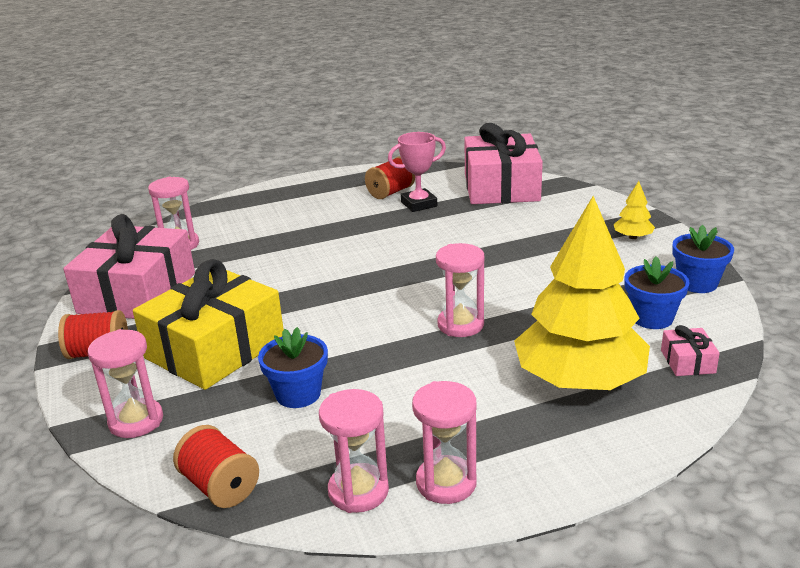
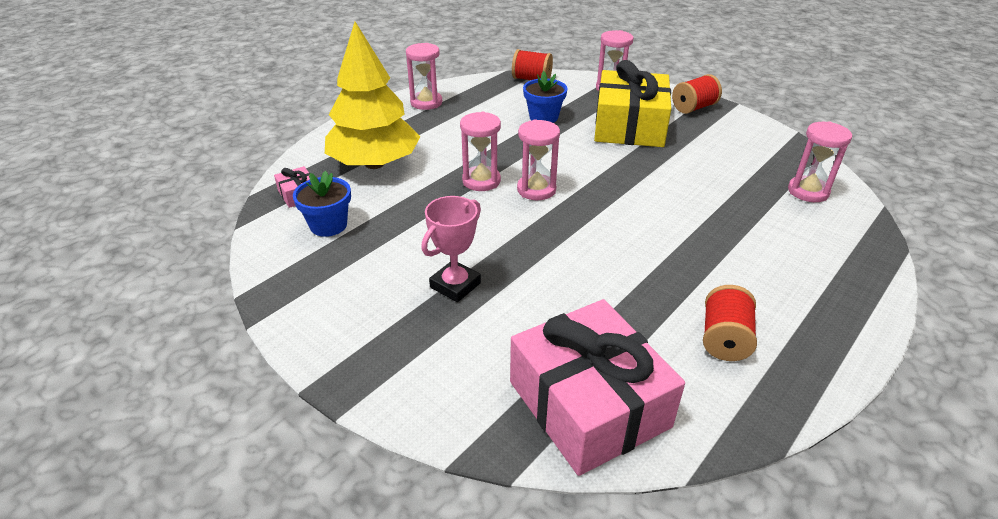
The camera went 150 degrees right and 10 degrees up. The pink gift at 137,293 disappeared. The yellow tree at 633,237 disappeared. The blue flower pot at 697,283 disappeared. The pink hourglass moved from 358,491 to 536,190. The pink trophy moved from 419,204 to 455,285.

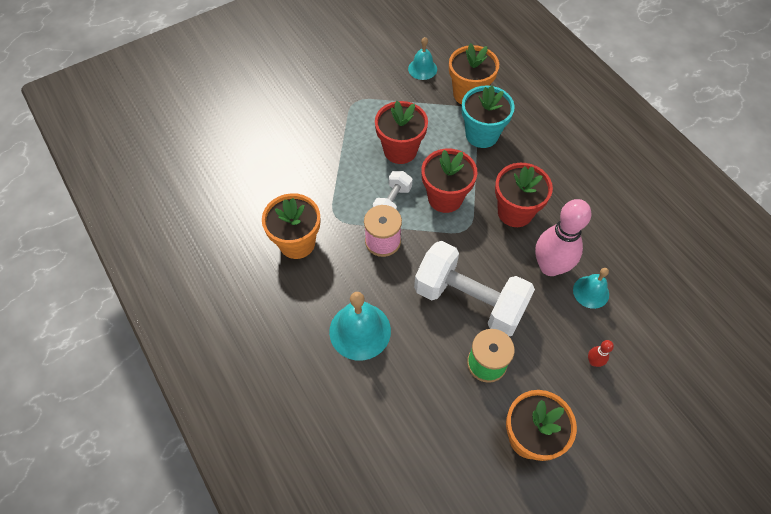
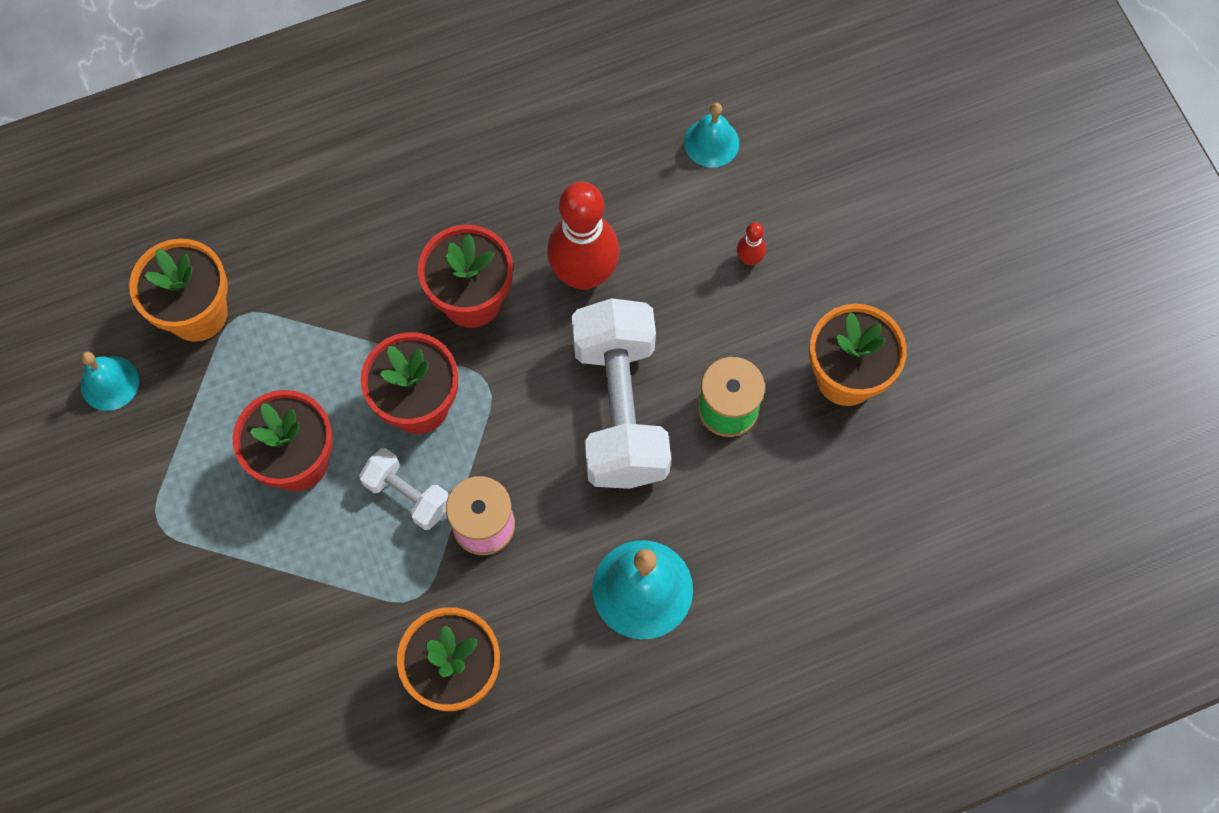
The camera went 80 degrees left and 10 degrees up. The turquoise flower pot at 482,135 disappeared. The turquoise bell moved from 591,292 to 711,142. The pink bowling pin at 550,267 became the red bowling pin at 584,274. The white dumbbell at 469,300 turned 45 degrees counterclockwise.

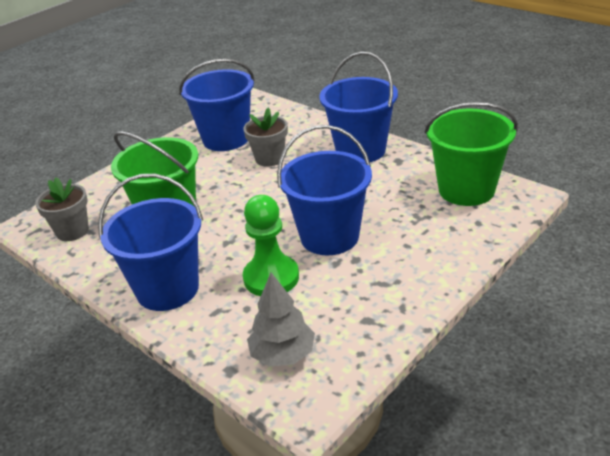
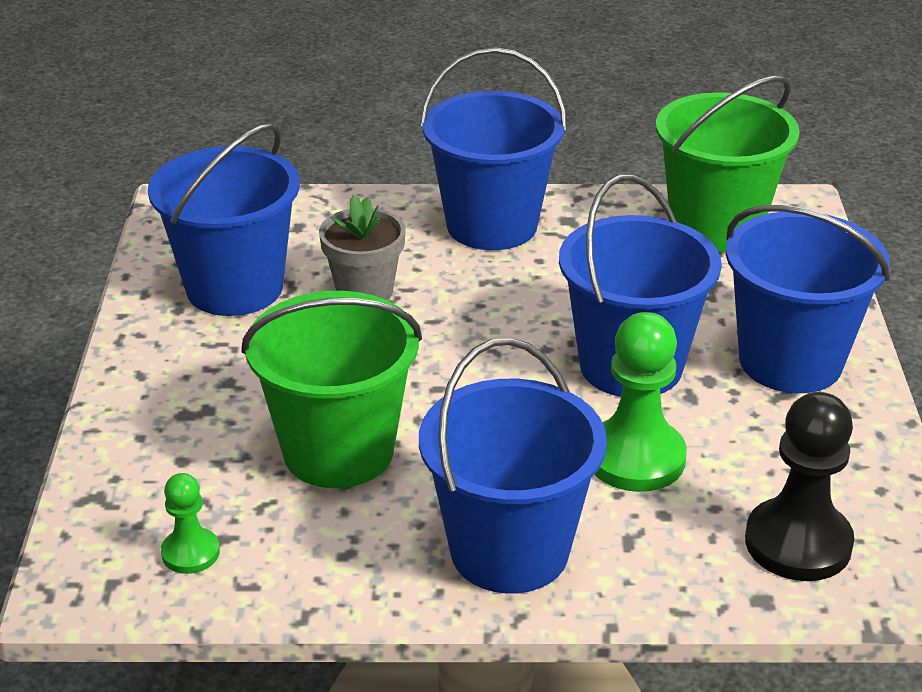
The camera went 45 degrees left and 0 degrees up. The blue bucket at 790,361 appeared. The grey flower pot at 72,231 was replaced by the green pawn at 190,553. The grey tree at 283,354 was replaced by the black pawn at 798,543.

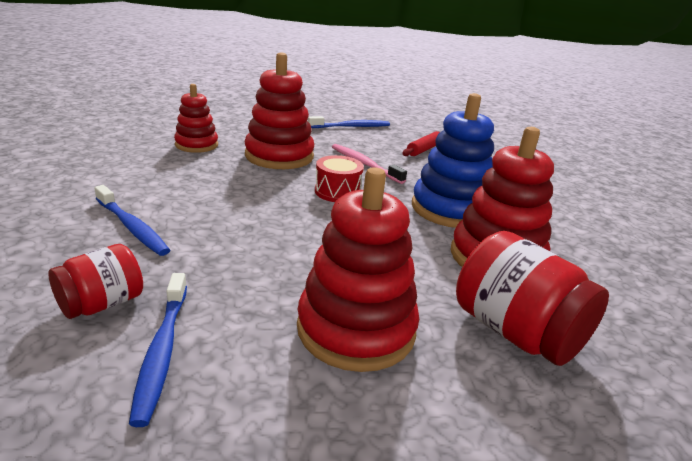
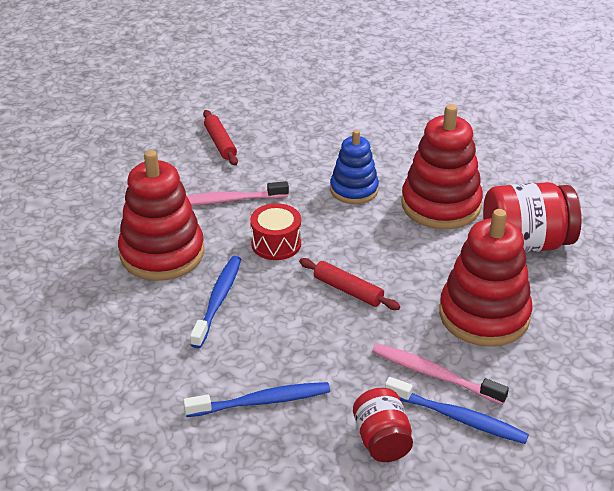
The camera went 55 degrees left and 10 degrees up. The red stacking toy at 196,145 disappeared. The red rolling pin at 348,290 appeared. The pink toothbrush at 434,375 appeared. The blue toothbrush moved from 351,127 to 218,300. The blue stacking toy at 450,209 changed to 0.62 times the size.

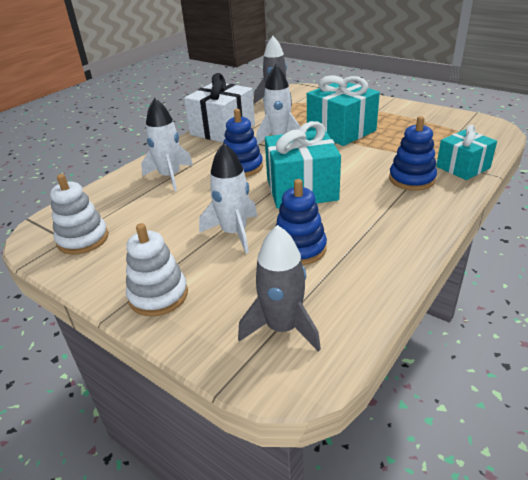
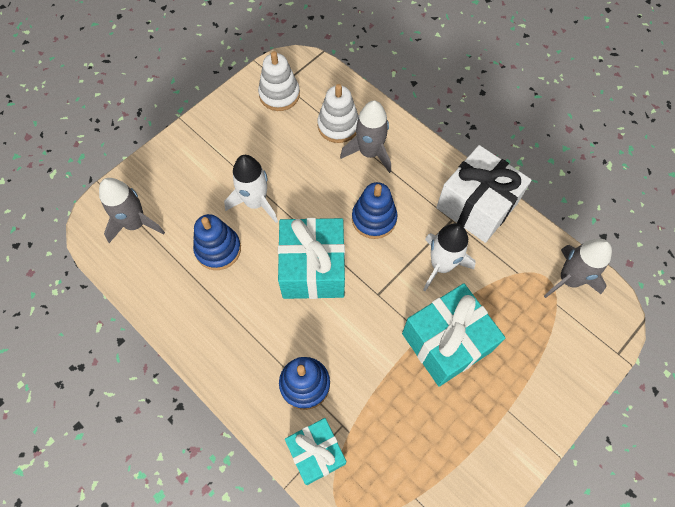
The camera went 95 degrees right and 30 degrees up. The white stacking toy moved from 158,295 to 338,125. The white rocket at 170,177 became the grey rocket at 369,152.

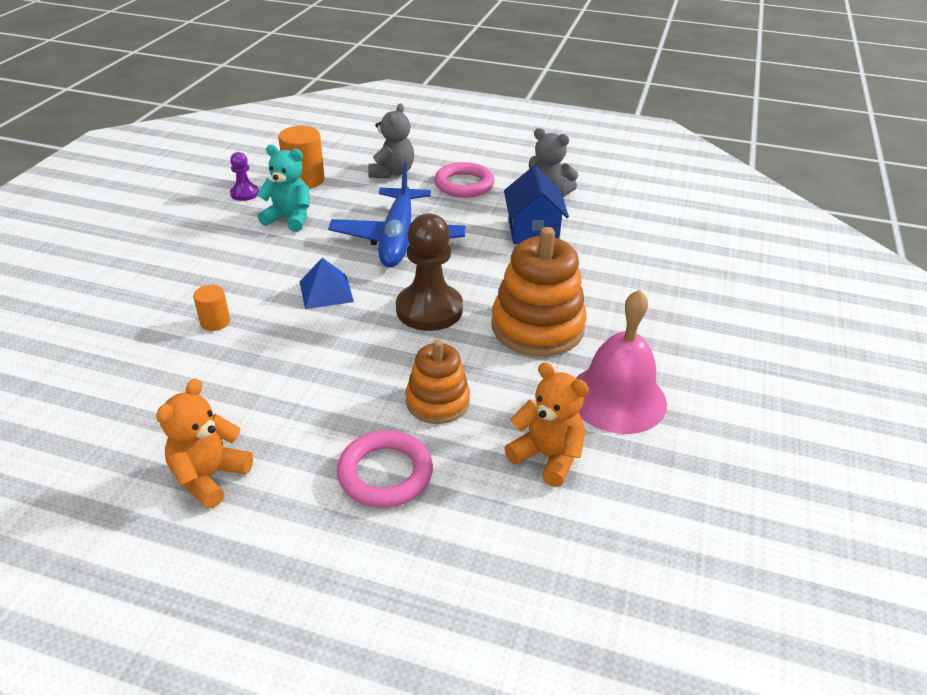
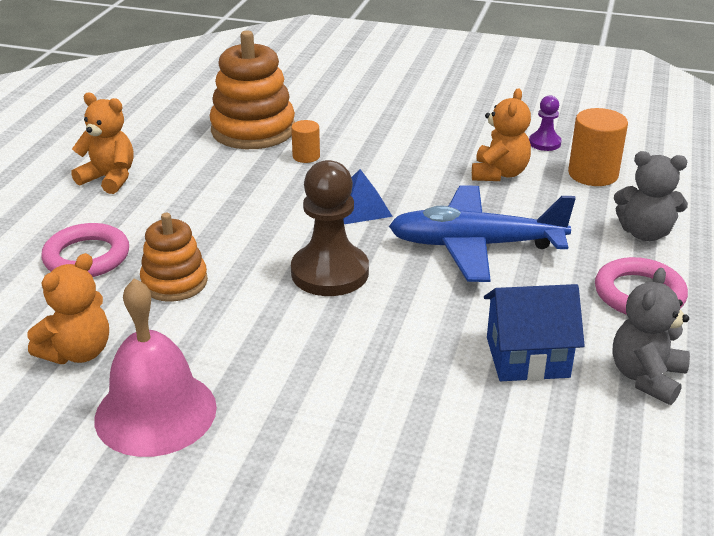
The camera went 90 degrees right and 5 degrees down. The orange stacking toy moved from 537,327 to 253,130. The turquoise teddy bear at 289,219 became the orange teddy bear at 499,173.

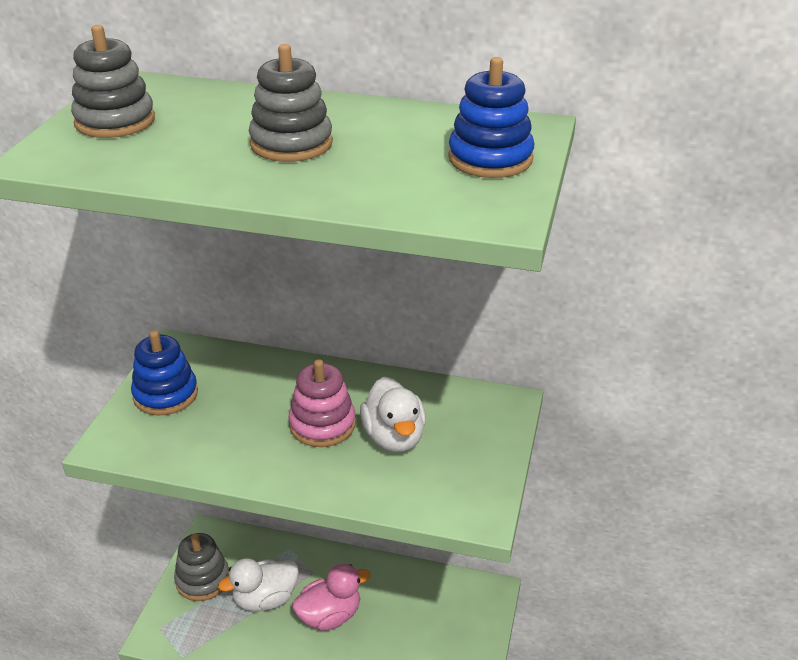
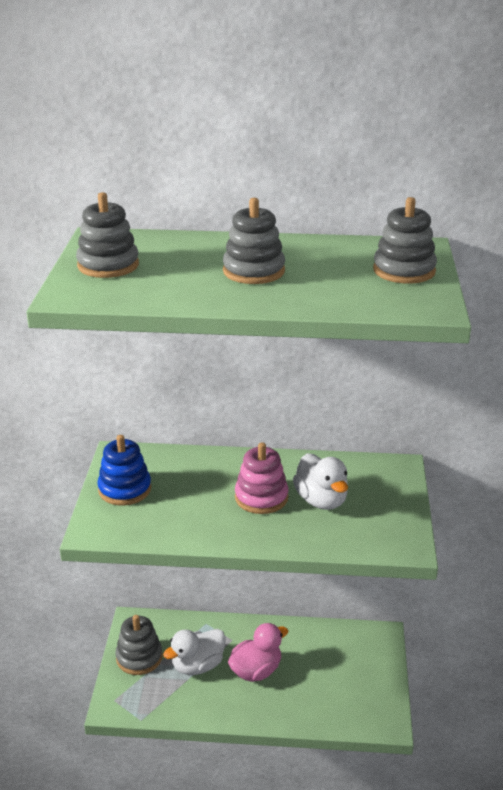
The camera went 10 degrees left and 5 degrees down. The blue stacking toy at 490,159 became the grey stacking toy at 404,271.

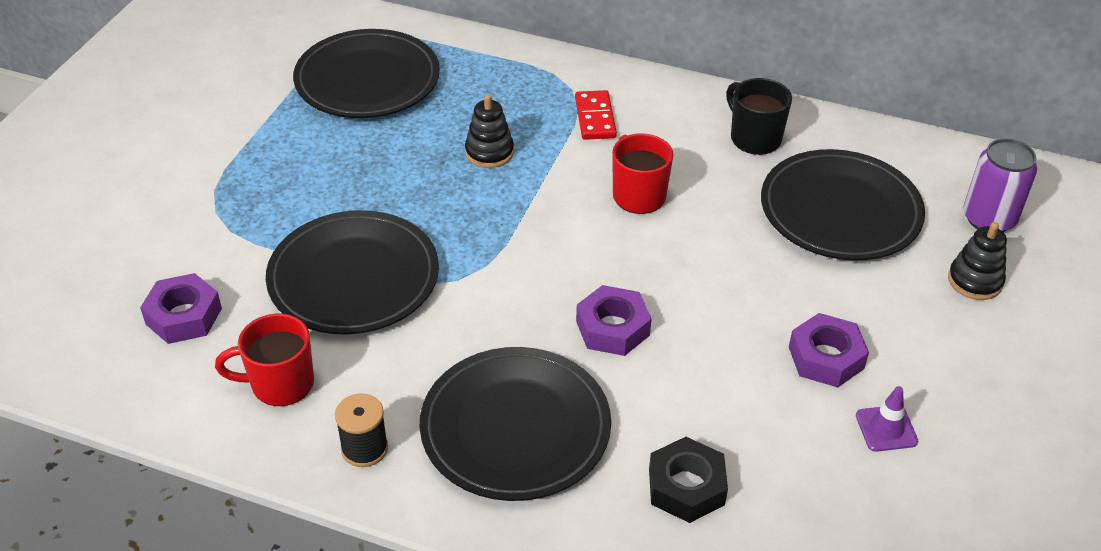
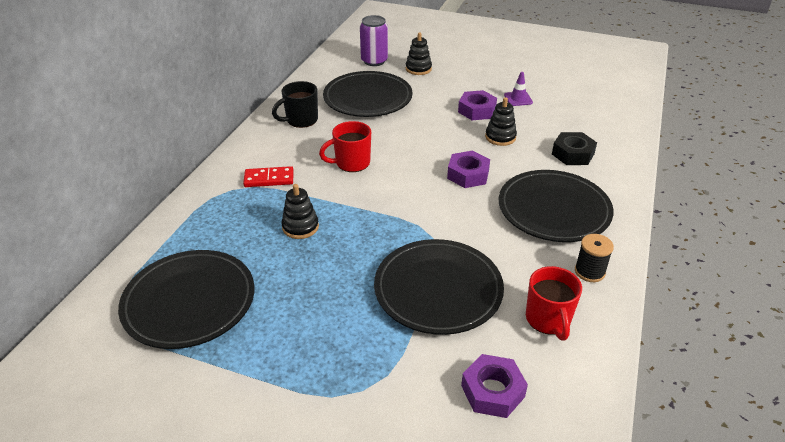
The camera went 90 degrees left and 5 degrees down. The black stacking toy at 500,137 appeared.

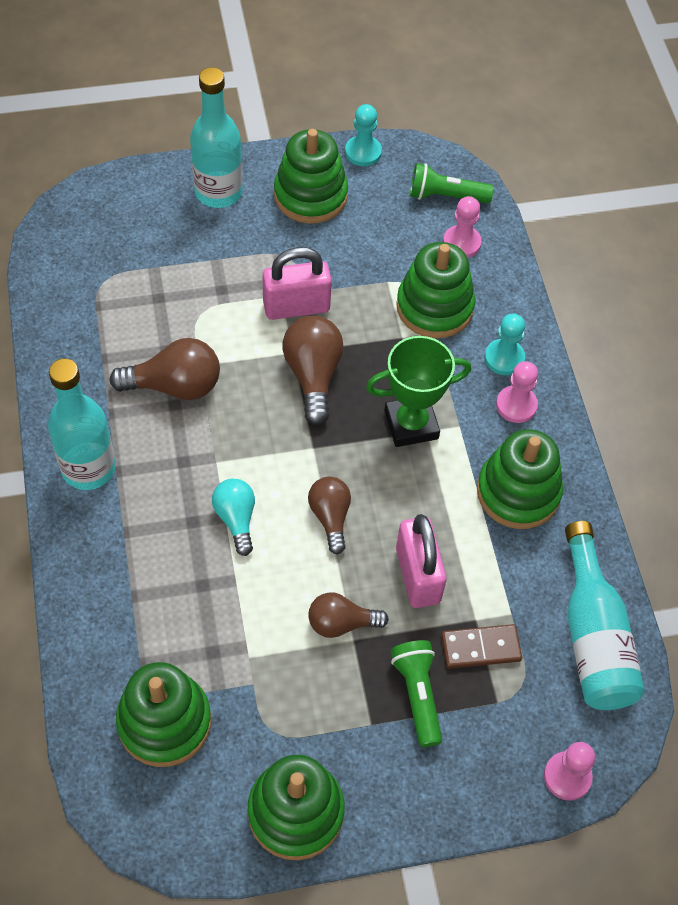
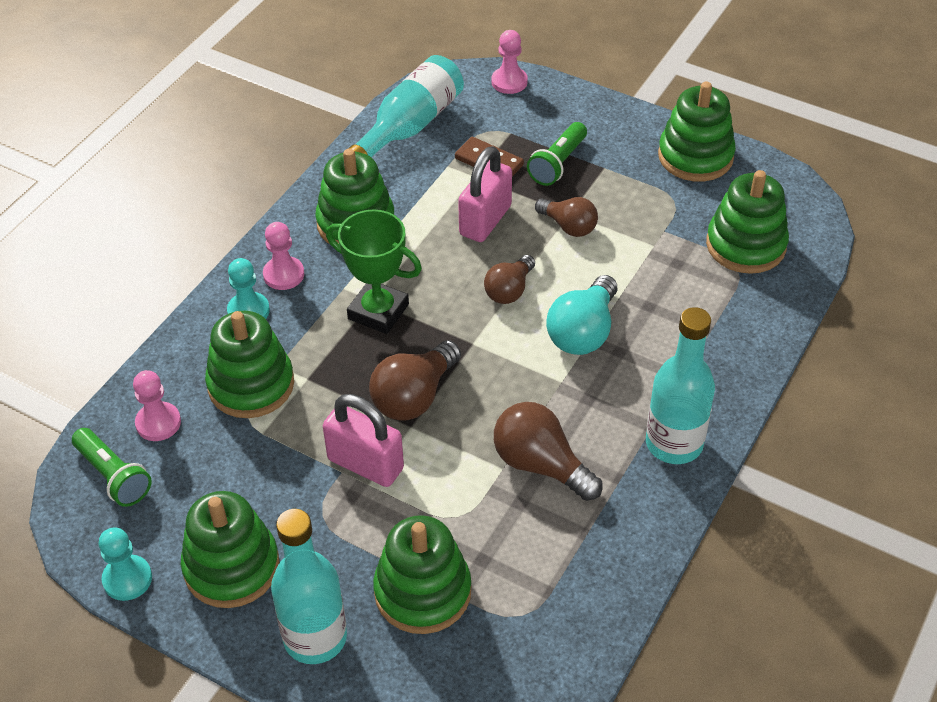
The camera went 135 degrees left and 10 degrees down. The green stacking toy at 422,591 appeared. The turquoise light bulb at 236,519 changed to 1.51 times the size.

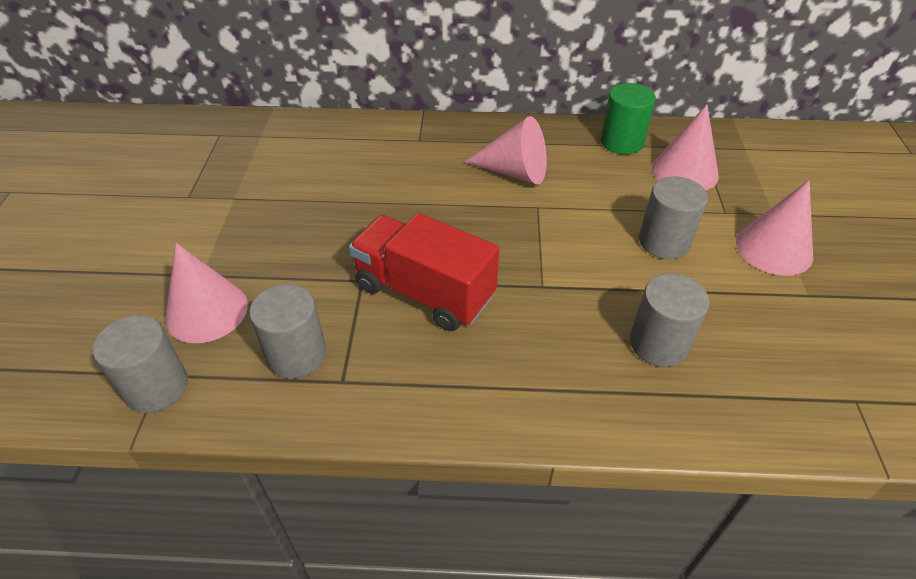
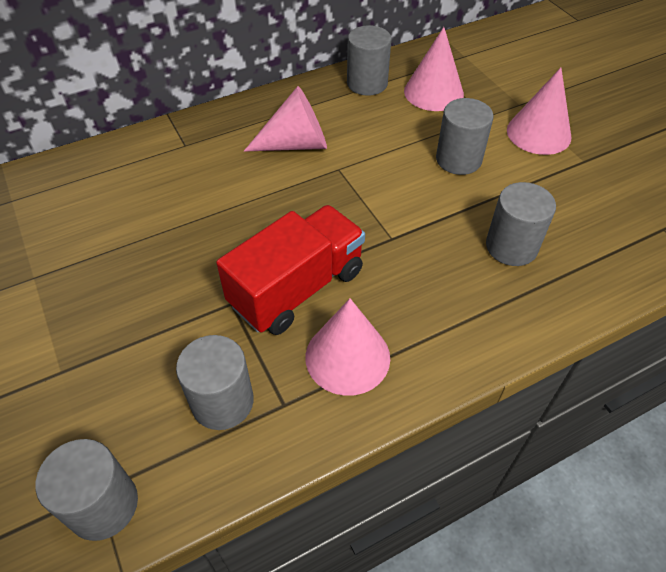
The camera went 30 degrees left and 5 degrees up. The pink cone moved from 206,311 to 347,357. The green cylinder at 622,142 became the grey cylinder at 367,83. The red truck at 424,292 turned 135 degrees clockwise.

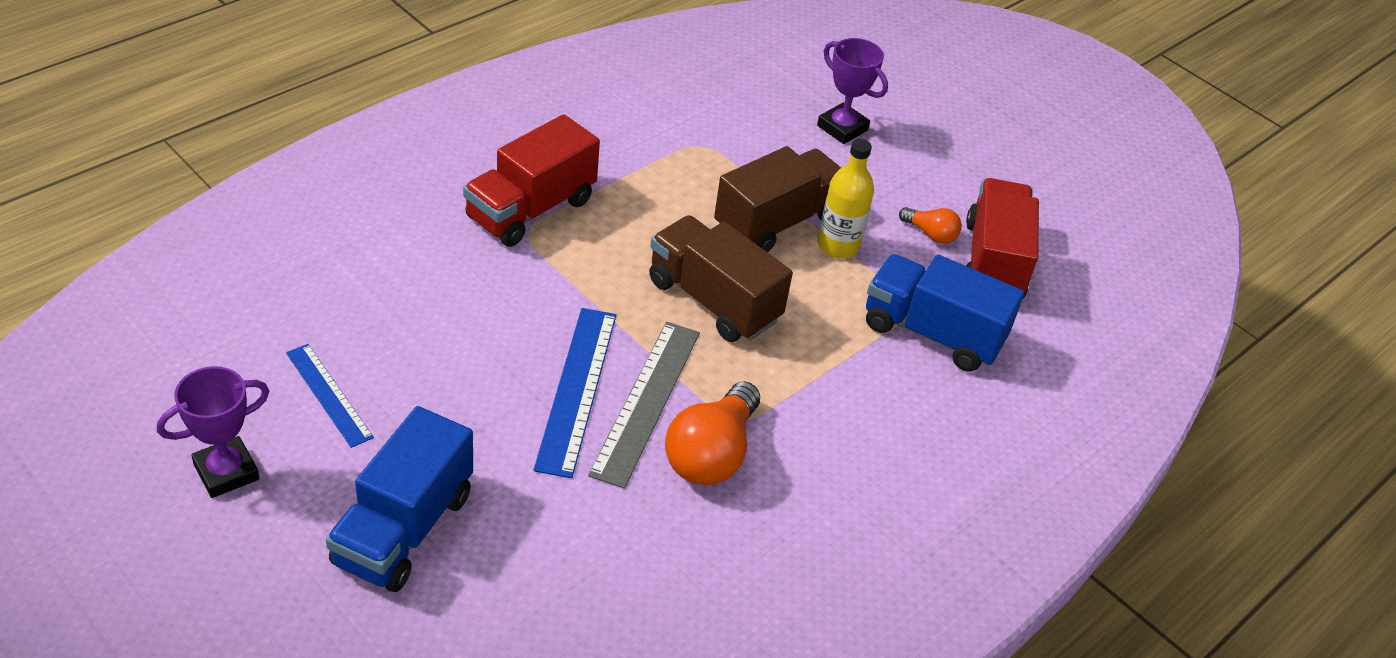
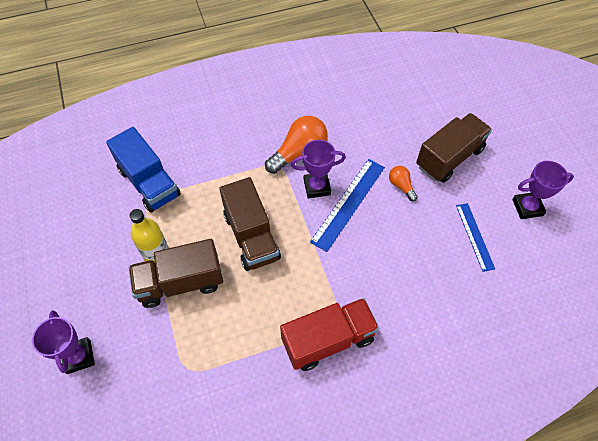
The camera went 150 degrees left and 15 degrees up. The red truck at 993,262 disappeared. The orange light bulb moved from 930,234 to 401,186. The grey ruler at 646,401 was replaced by the purple trophy at 317,187. The blue truck at 403,528 became the brown truck at 449,158.

